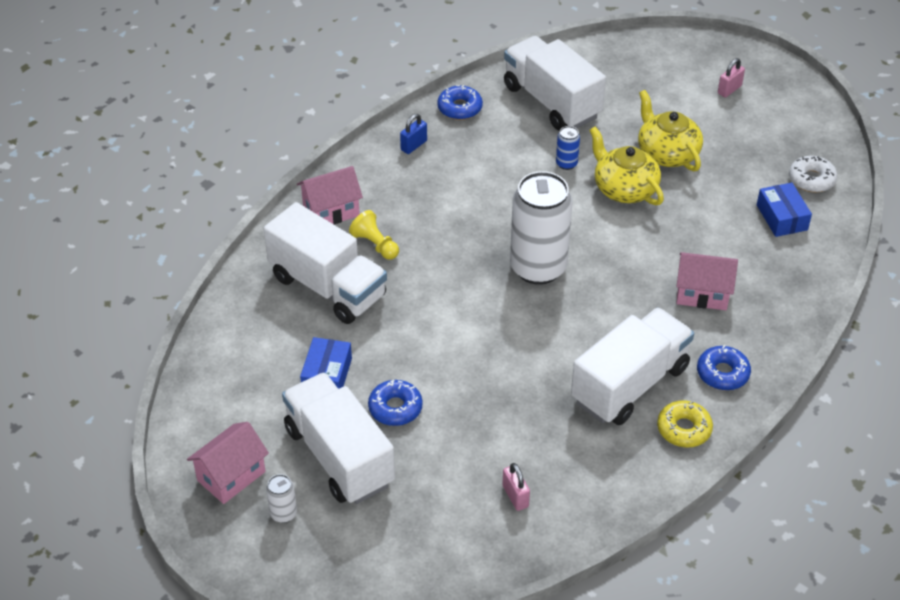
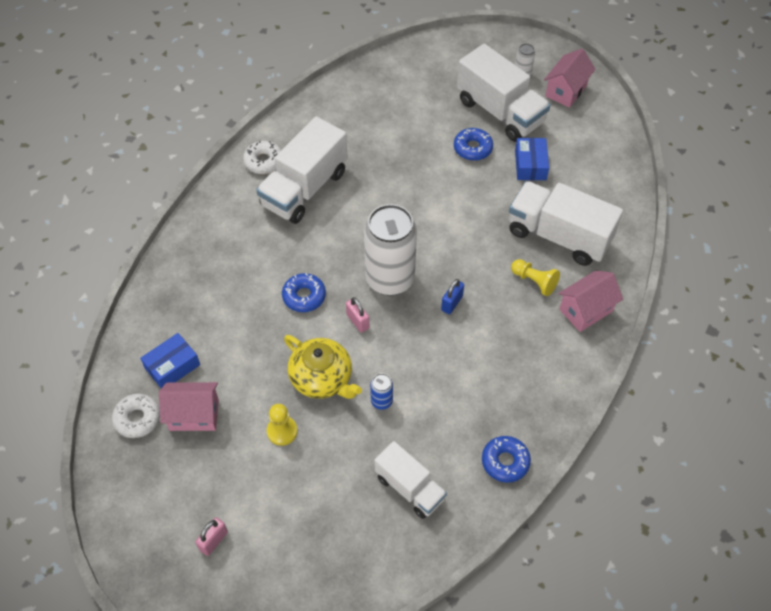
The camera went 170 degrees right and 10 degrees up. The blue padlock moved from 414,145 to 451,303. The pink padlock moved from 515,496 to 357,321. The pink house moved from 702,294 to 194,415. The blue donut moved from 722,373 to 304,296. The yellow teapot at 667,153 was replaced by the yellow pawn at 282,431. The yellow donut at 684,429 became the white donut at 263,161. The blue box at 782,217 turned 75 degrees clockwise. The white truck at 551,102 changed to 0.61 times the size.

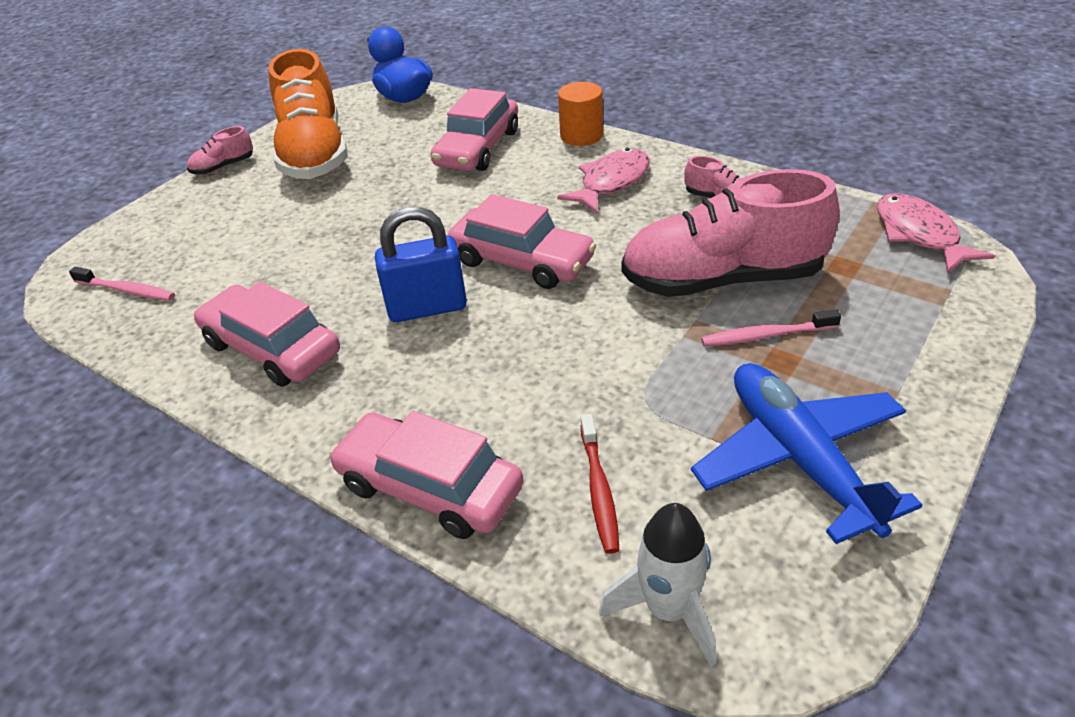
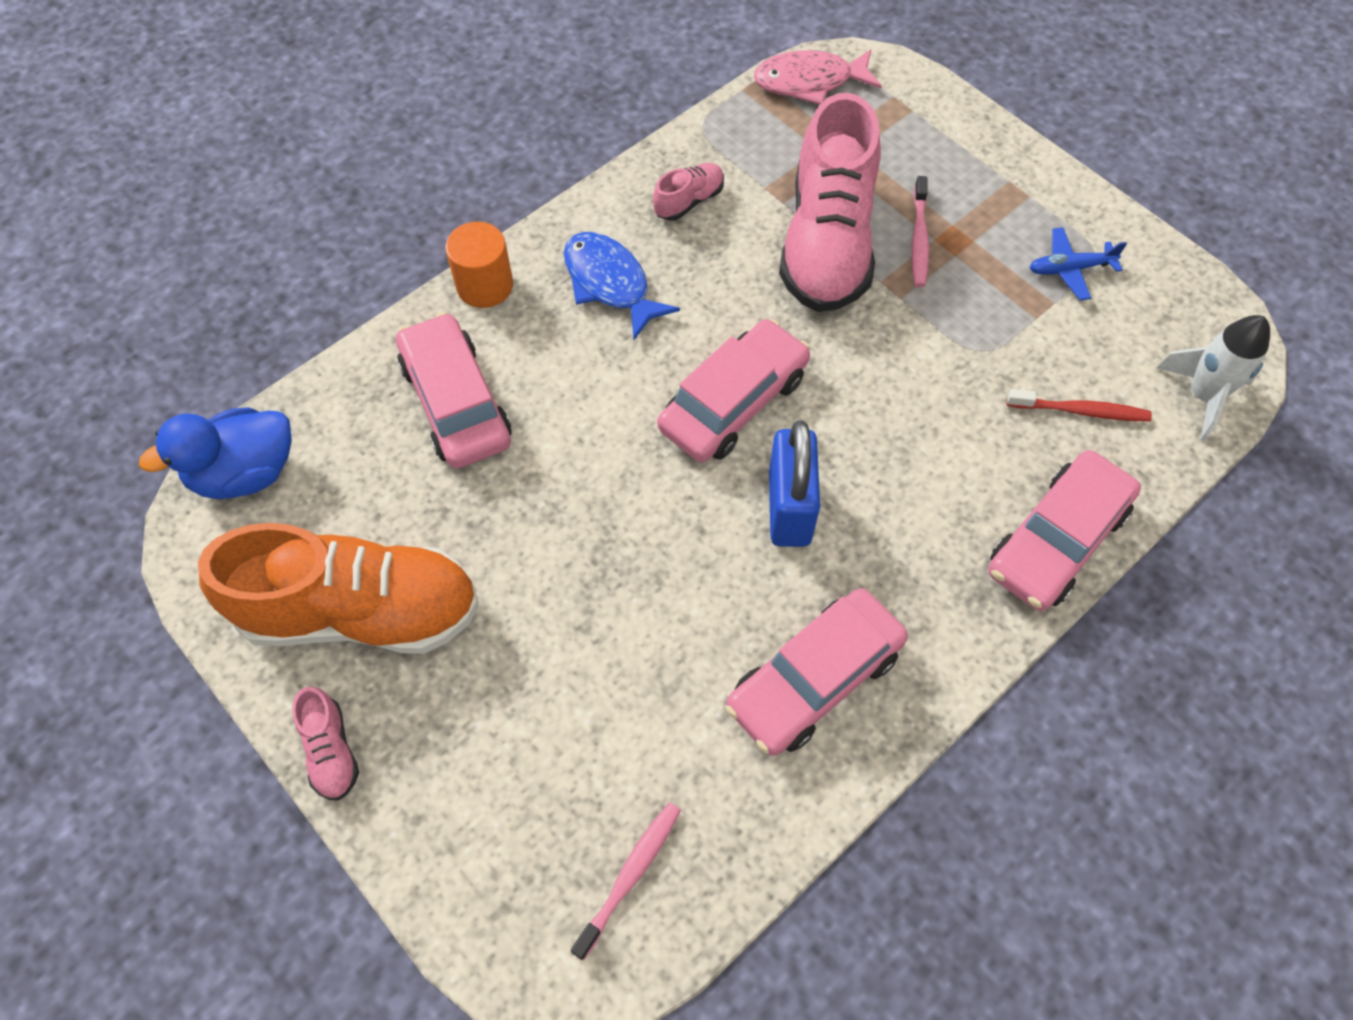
The camera went 80 degrees left and 20 degrees up. The pink fish at 611,182 became the blue fish at 610,283. The pink car at 478,148 turned 150 degrees counterclockwise. The blue plane at 799,458 changed to 0.48 times the size.

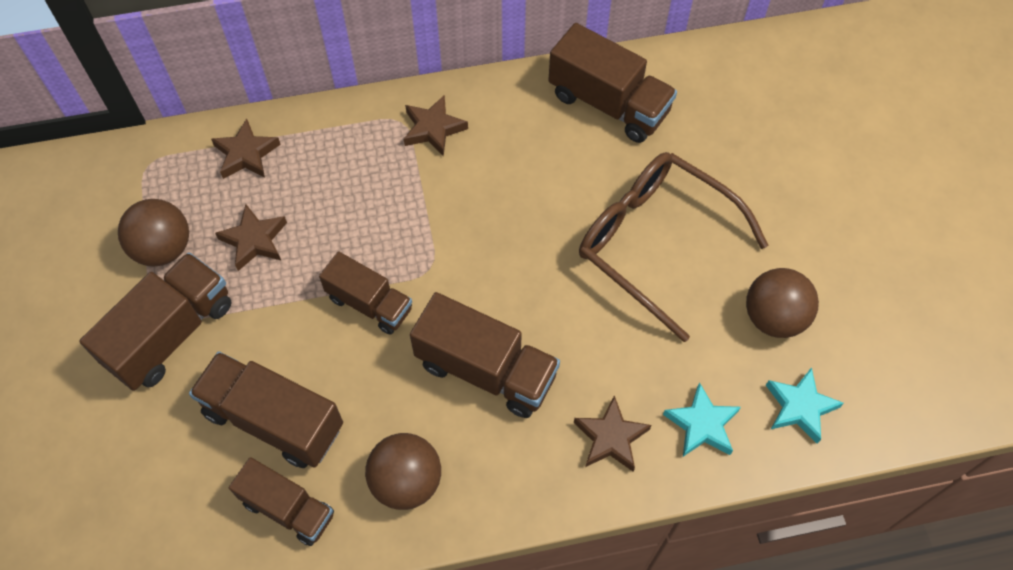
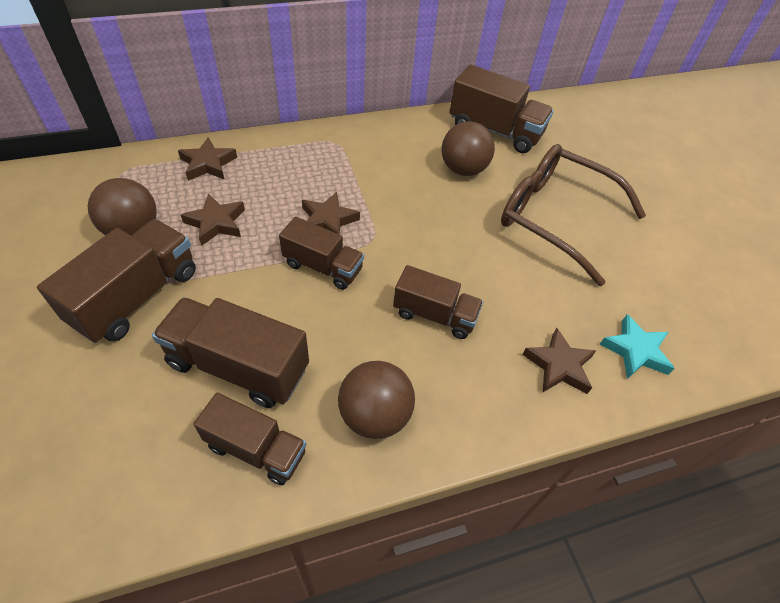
The camera went 10 degrees left and 10 degrees down. The turquoise star at 800,407 disappeared. The brown star moved from 433,129 to 328,220. The brown ball moved from 773,317 to 463,169. The brown truck at 486,370 changed to 0.65 times the size.

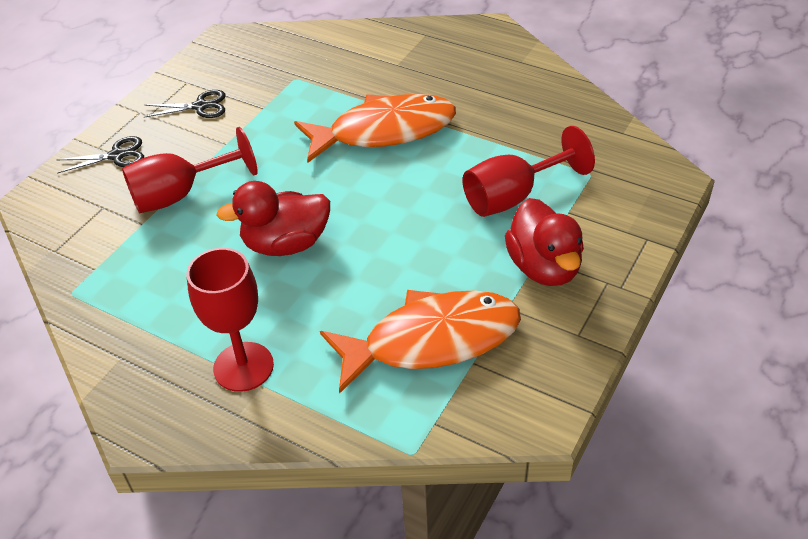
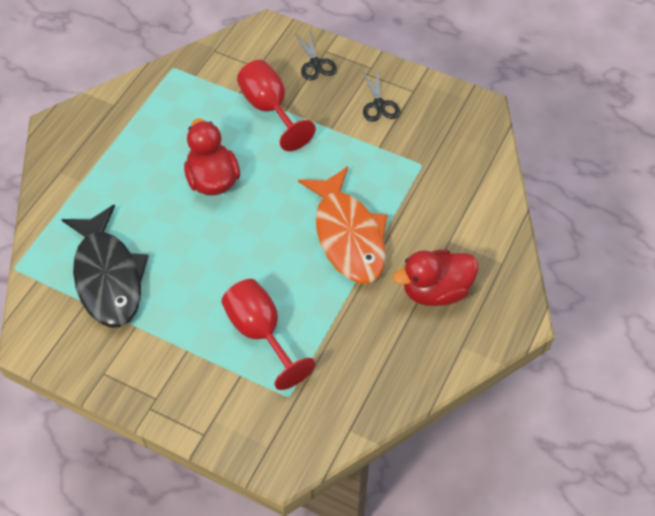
The camera went 85 degrees right and 10 degrees up. The red goblet at 243,367 disappeared. The red duck moved from 544,267 to 435,291. The orange fish at 432,340 became the black fish at 108,277.

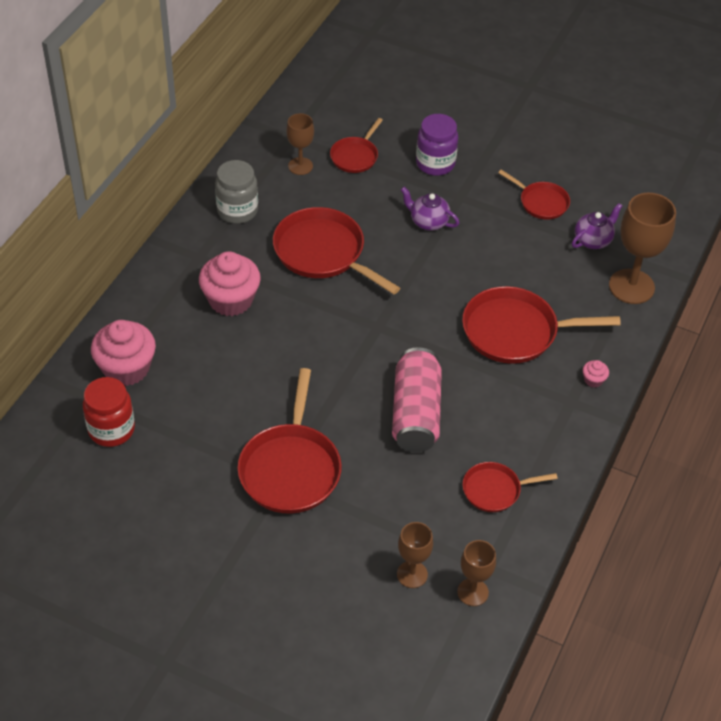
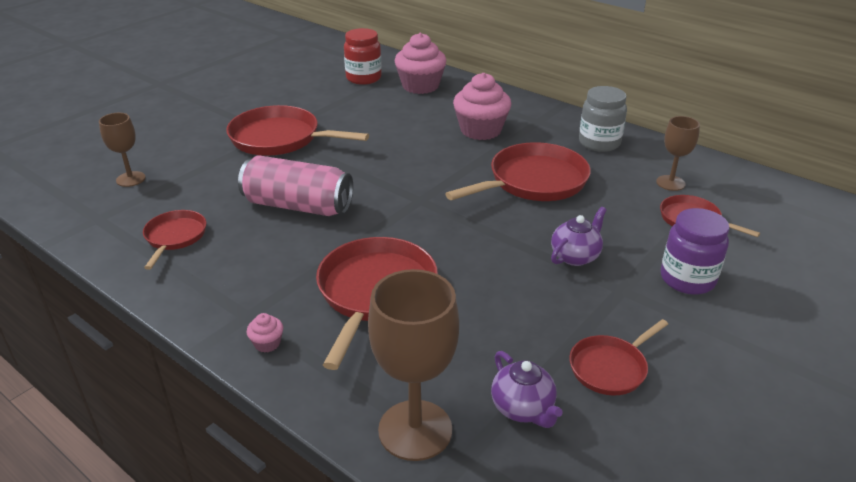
The camera went 105 degrees right and 15 degrees down. The brown goblet at 473,592 disappeared.

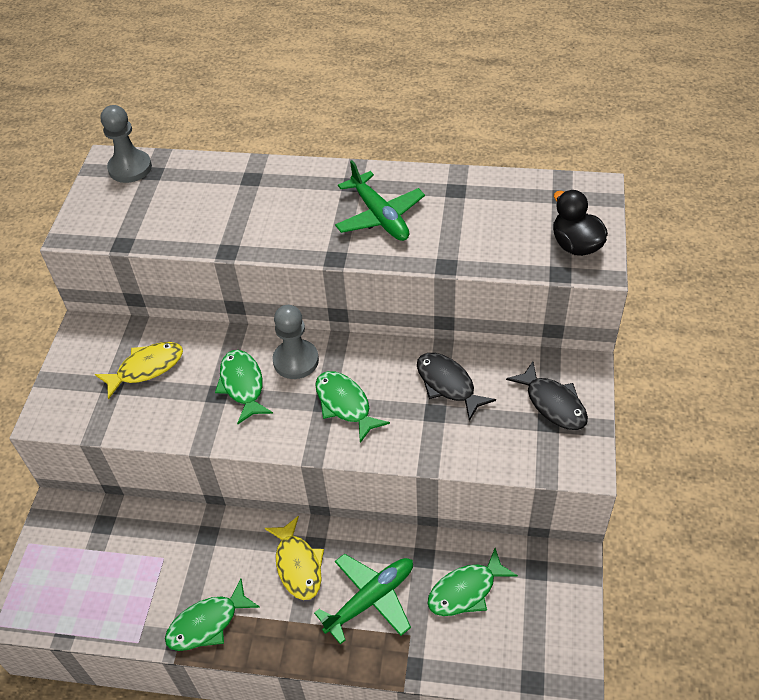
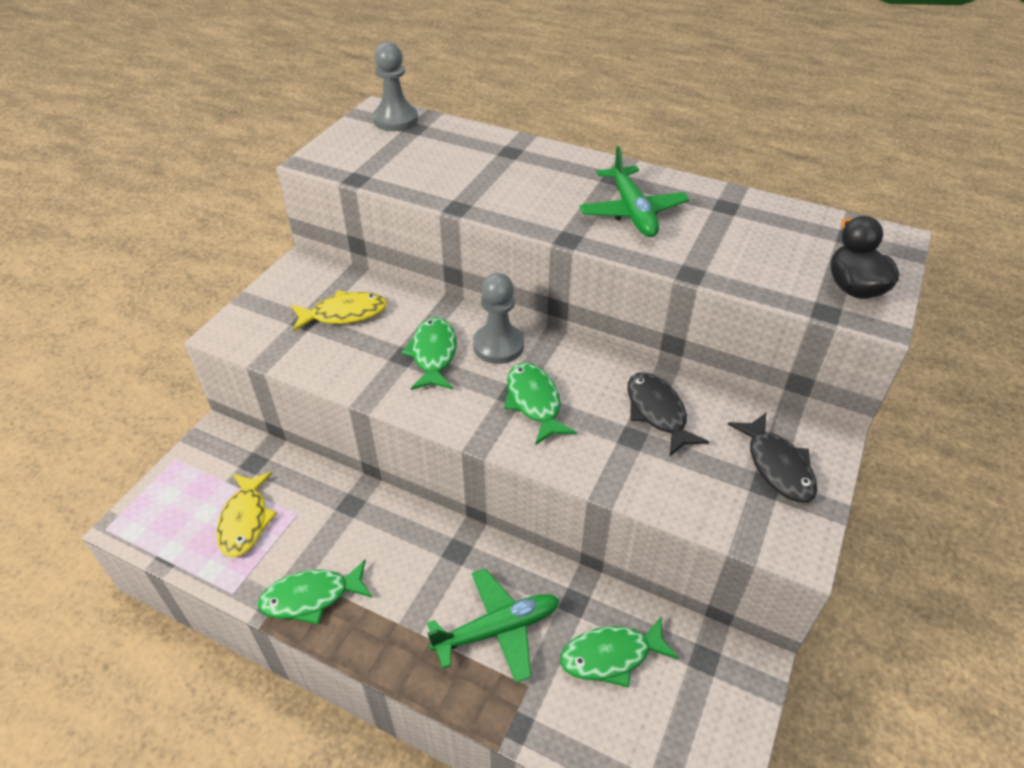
The camera went 15 degrees right and 5 degrees down. The yellow fish moved from 298,565 to 245,521.

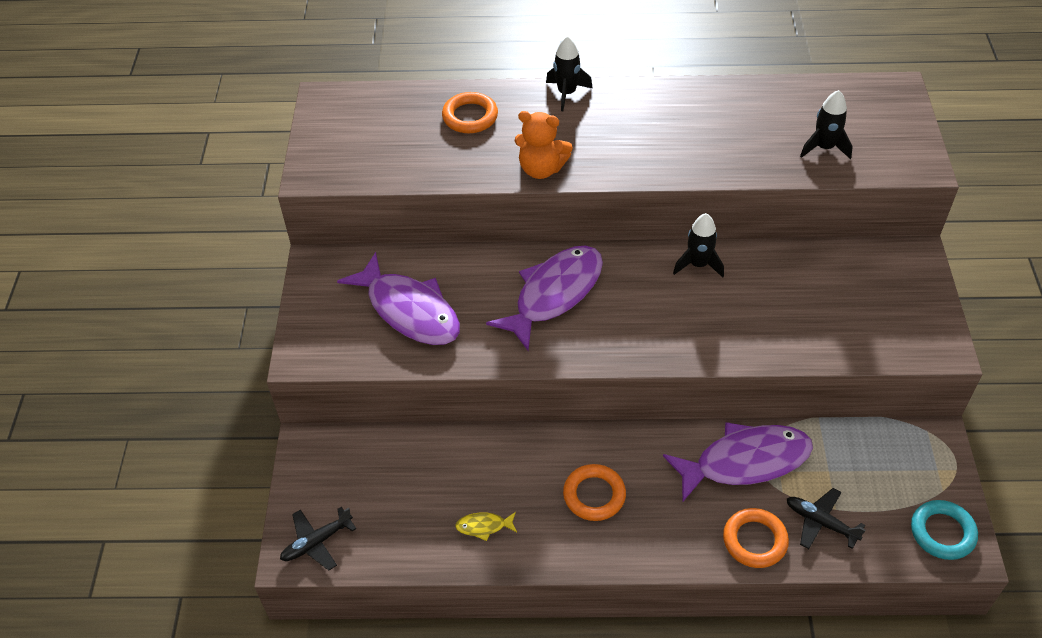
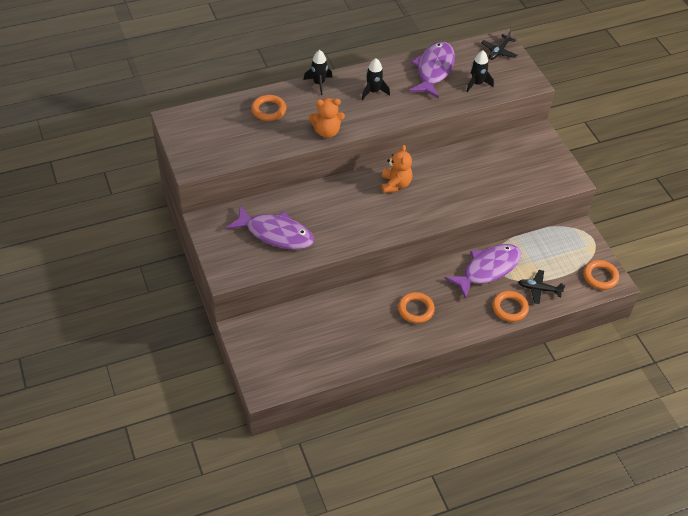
The camera went 25 degrees left and 0 degrees up. The yellow fish at 484,526 disappeared. The orange teddy bear at 395,184 appeared. The black plane moved from 316,542 to 498,51. The purple fish moved from 554,294 to 434,70. The black rocket moved from 698,264 to 373,92. The turquoise ring at 942,532 became the orange ring at 600,277.

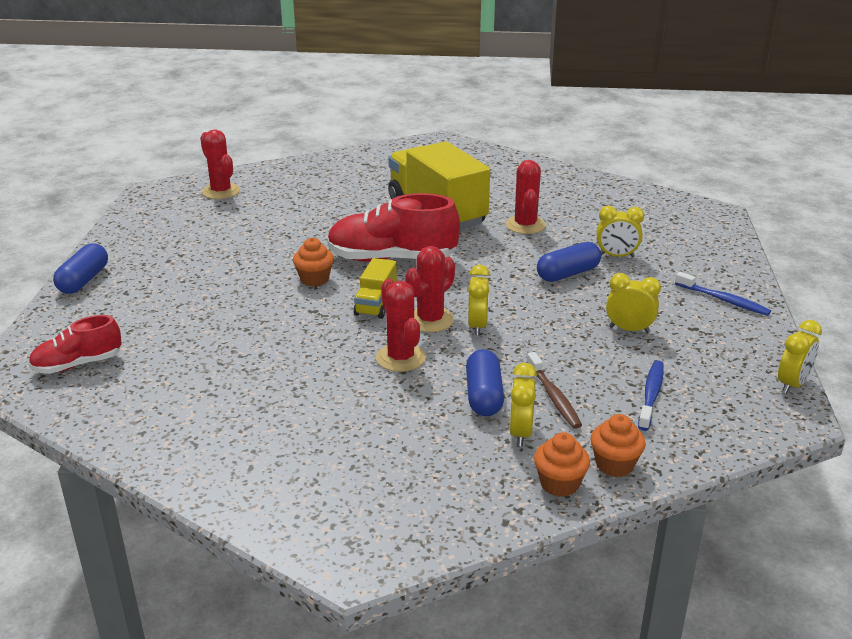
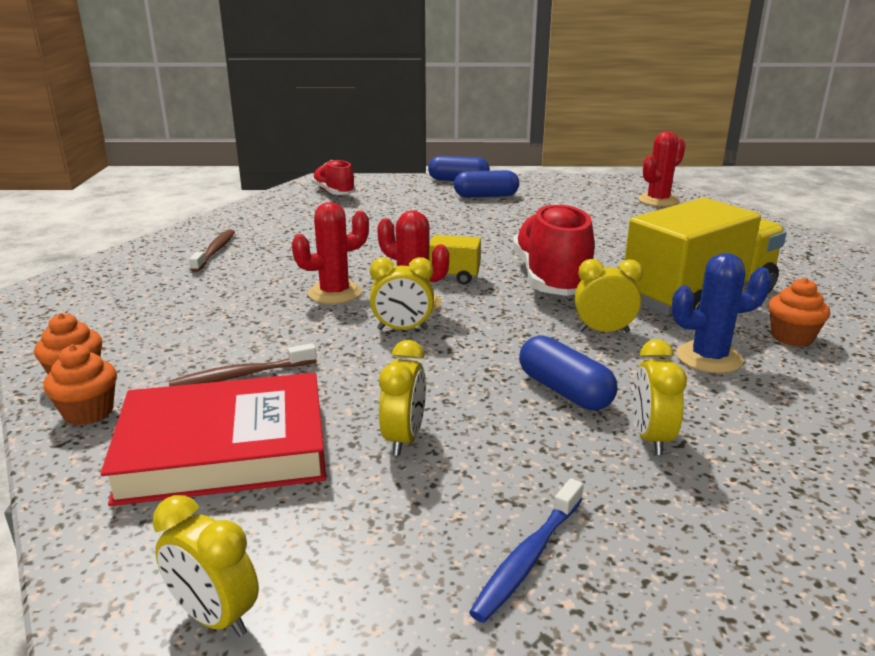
The camera went 85 degrees right and 5 degrees down. The brown toothbrush at 215,251 appeared. The orange cupcake moved from 314,279 to 792,337. The blue capsule moved from 484,396 to 486,196. The yellow clock moved from 520,433 to 603,331. The blue toothbrush at 651,395 was replaced by the red book at 224,448. The red cactus at 525,225 became the blue cactus at 709,358.

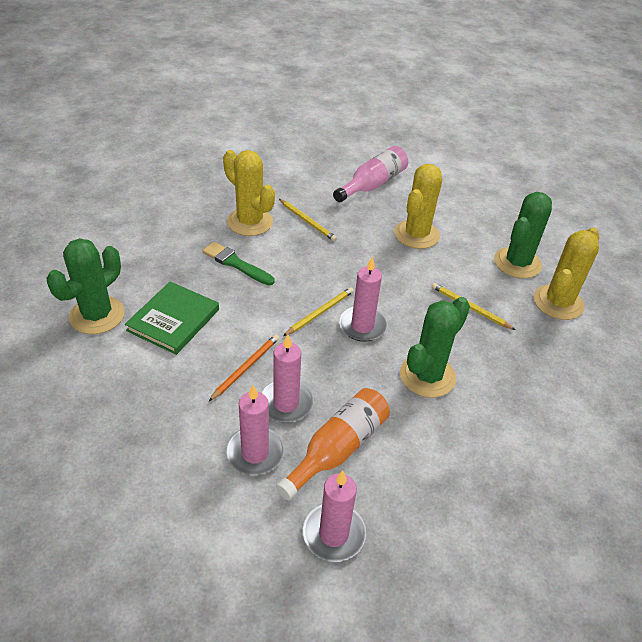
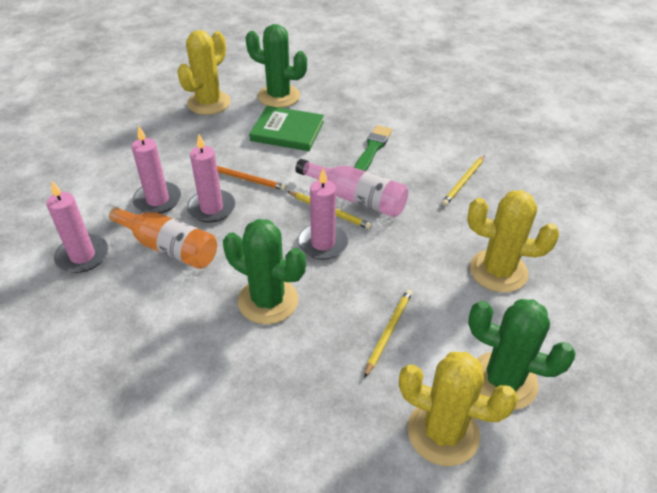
The camera went 80 degrees right and 0 degrees up. The yellow cactus moved from 250,222 to 209,103. The pink bottle moved from 372,184 to 356,198.

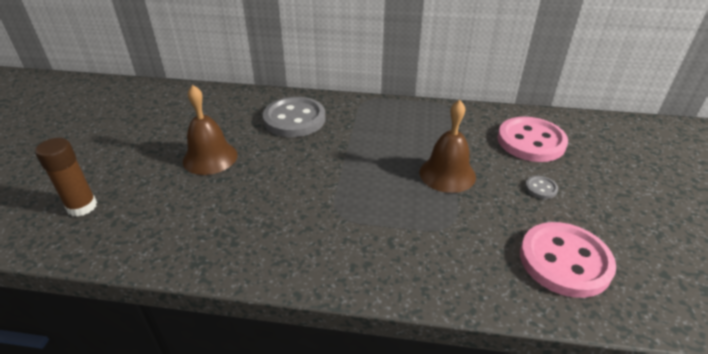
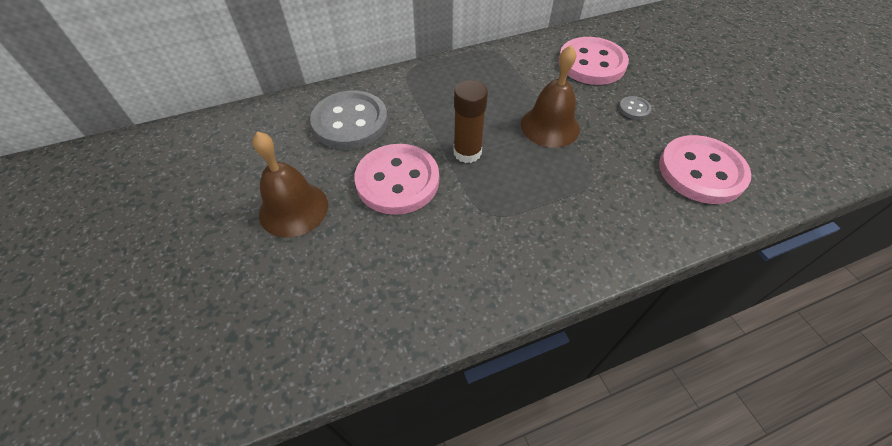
The camera went 30 degrees left and 15 degrees up. The pink button at 397,181 appeared. The brown glue stick moved from 82,206 to 467,152.

